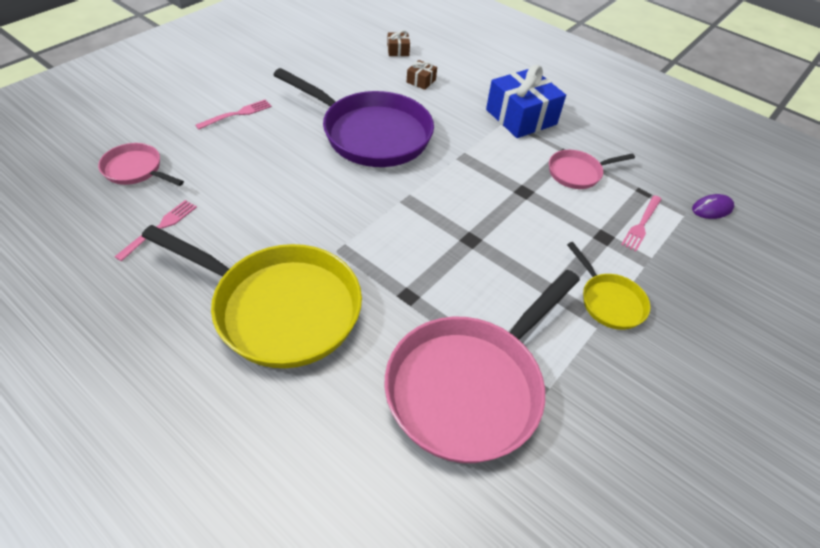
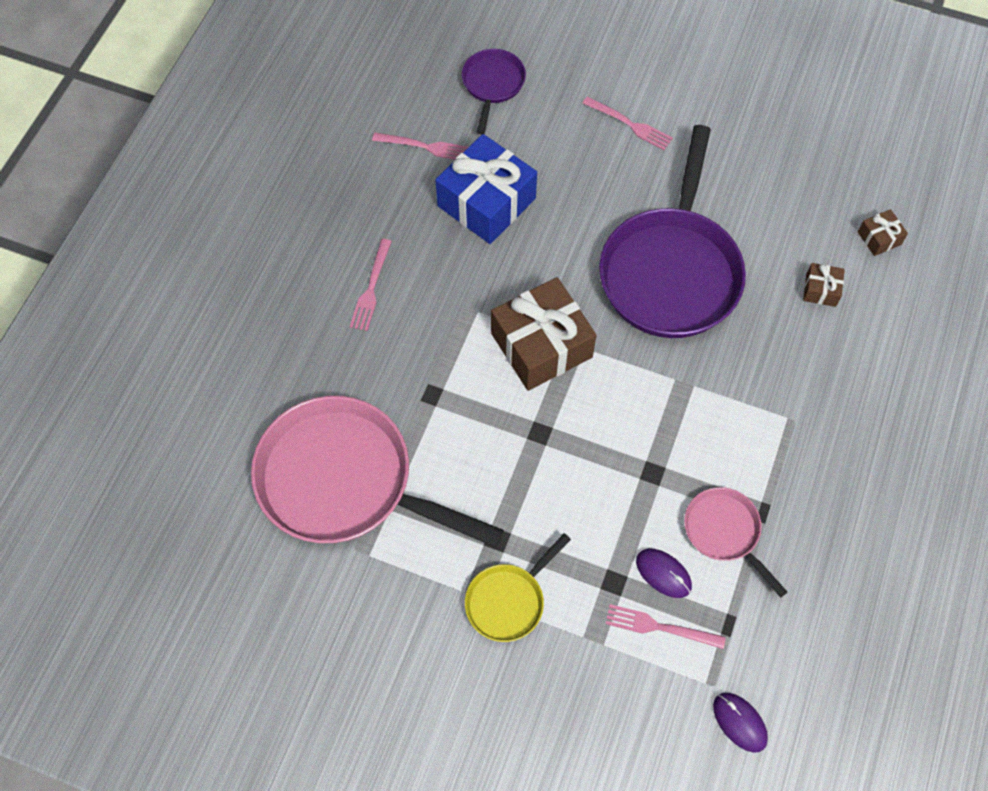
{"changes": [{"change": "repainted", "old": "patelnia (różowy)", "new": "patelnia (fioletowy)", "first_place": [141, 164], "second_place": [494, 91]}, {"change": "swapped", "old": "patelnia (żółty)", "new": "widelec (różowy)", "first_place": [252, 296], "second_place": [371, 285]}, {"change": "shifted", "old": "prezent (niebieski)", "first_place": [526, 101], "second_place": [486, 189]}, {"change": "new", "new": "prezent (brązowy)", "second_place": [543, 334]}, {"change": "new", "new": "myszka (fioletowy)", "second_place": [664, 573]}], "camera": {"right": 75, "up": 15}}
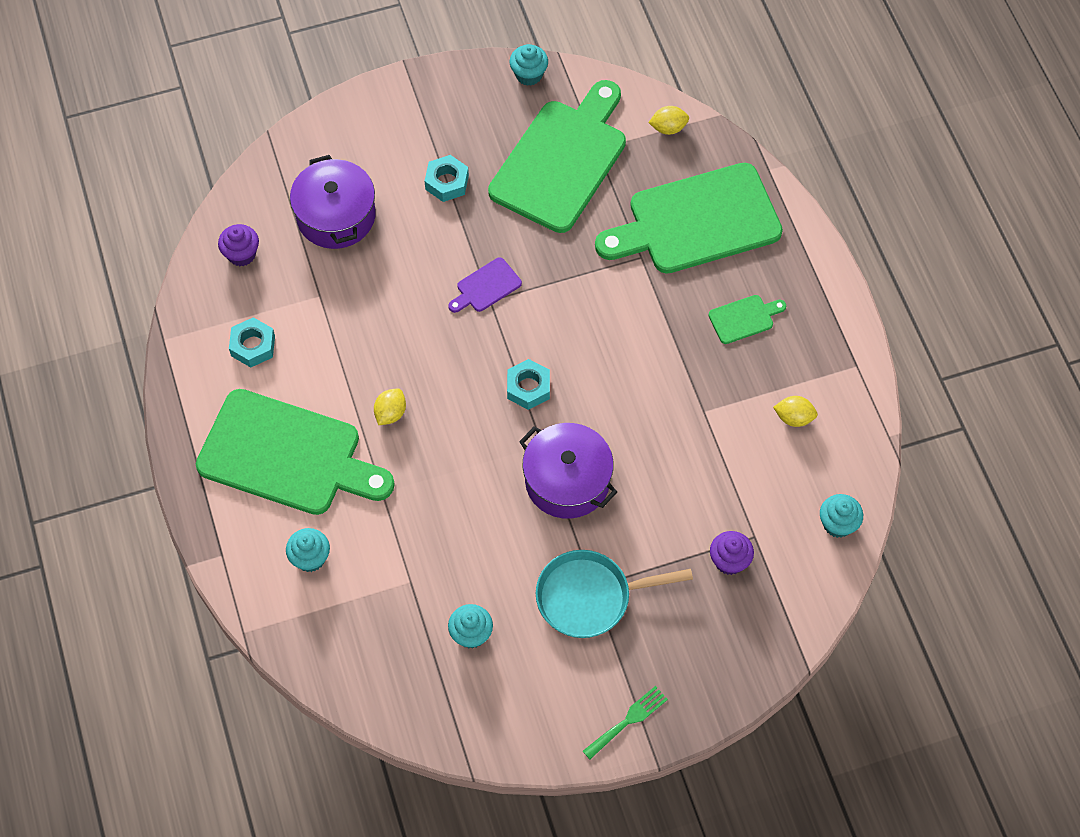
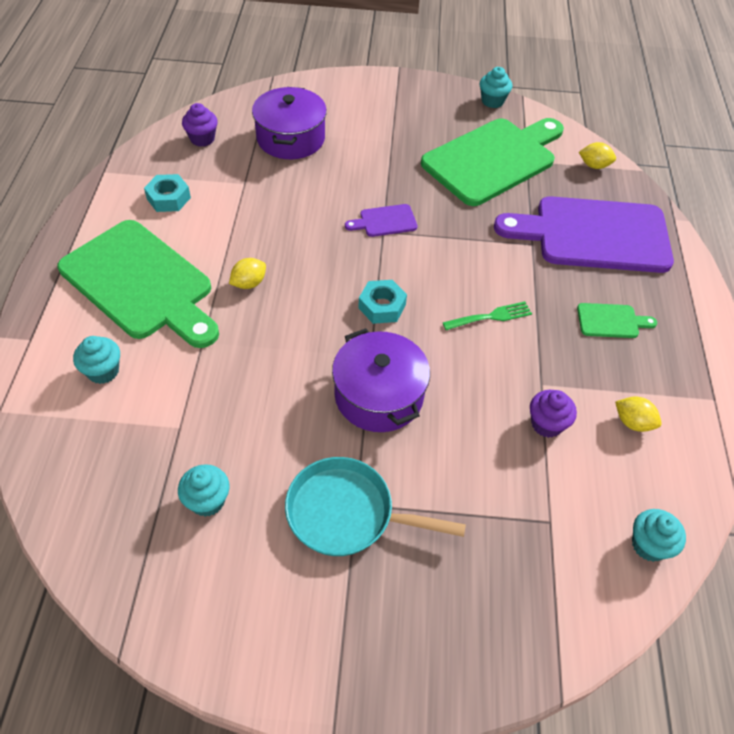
{"changes": [{"change": "gone", "old": "nakrętka (turkusowy)", "first_place": [447, 178]}, {"change": "shifted", "old": "widelec (zielony)", "first_place": [625, 722], "second_place": [487, 315]}, {"change": "repainted", "old": "deska do krojenia (zielony)", "new": "deska do krojenia (fioletowy)", "first_place": [689, 218], "second_place": [584, 234]}, {"change": "shifted", "old": "muffinka (fioletowy)", "first_place": [732, 553], "second_place": [553, 414]}], "camera": {"right": 20, "up": -10}}
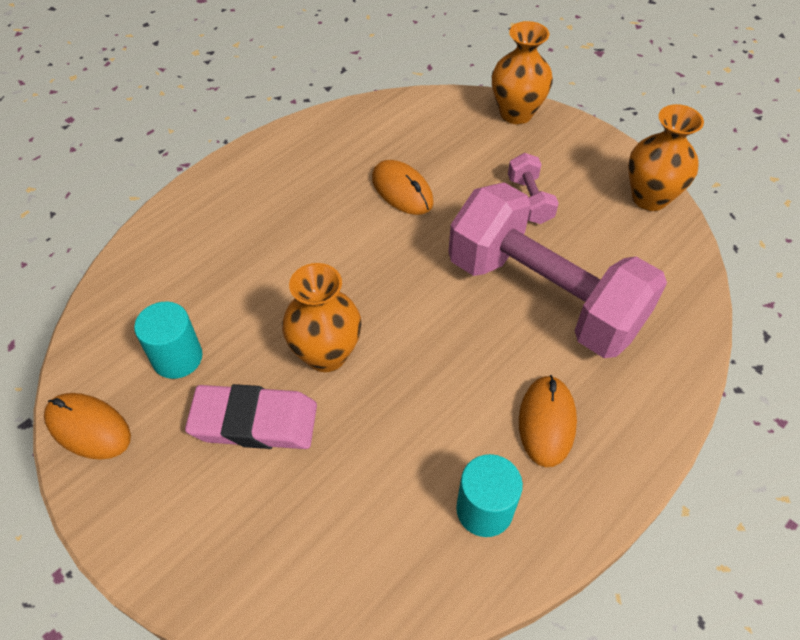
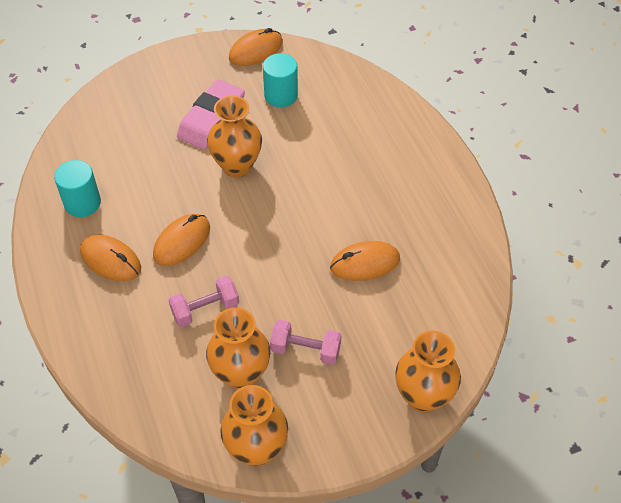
{"changes": [{"change": "scaled", "old": "hantel (różowy)", "first_place": [557, 270], "second_place": [204, 301], "factor": 0.4}, {"change": "new", "new": "myszka (pomarańczowy)", "second_place": [181, 240]}, {"change": "new", "new": "wazon (pomarańczowy)", "second_place": [238, 348]}], "camera": {"right": 115, "up": 0}}
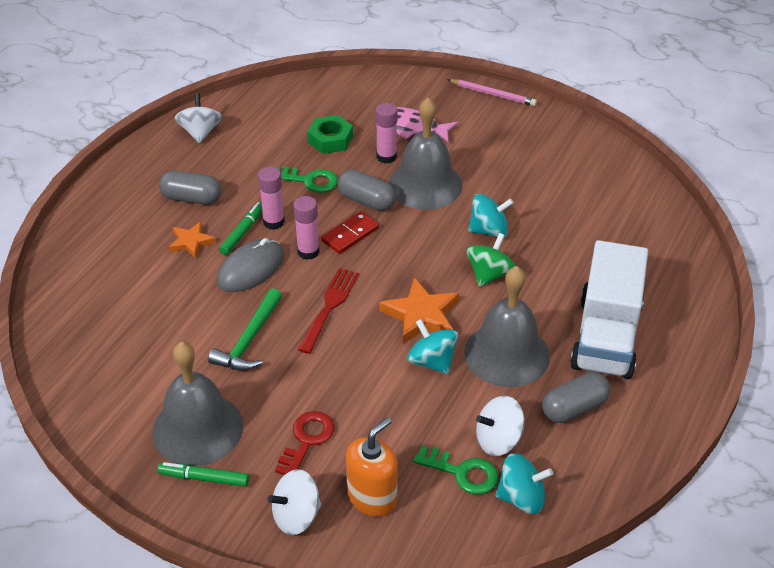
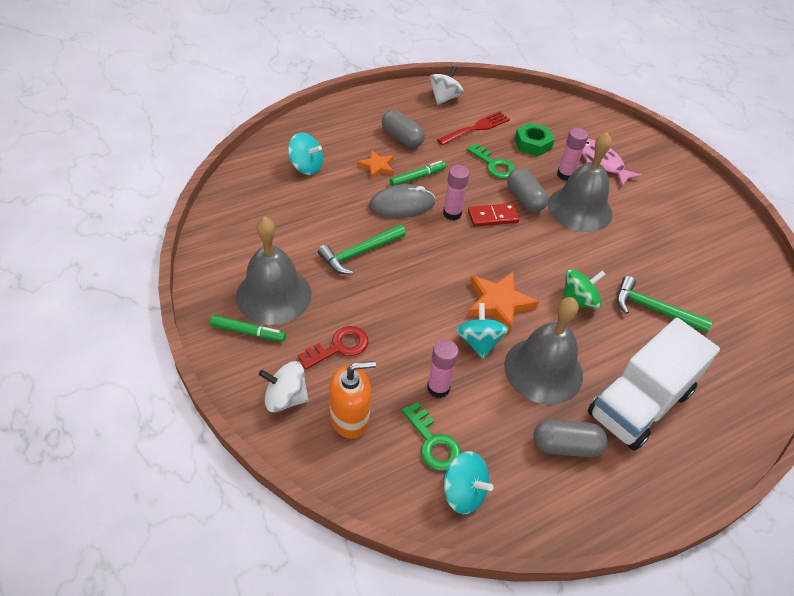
{"changes": [{"change": "rotated", "old": "flamaster (zielony)", "first_place": [203, 474], "second_place": [248, 328], "degrees": 150}, {"change": "shifted", "old": "klej w sztyfcie (różowy)", "first_place": [271, 198], "second_place": [443, 369]}, {"change": "shifted", "old": "widelec (czerwony)", "first_place": [328, 311], "second_place": [473, 128]}, {"change": "gone", "old": "ołówek (różowy)", "first_place": [492, 92]}, {"change": "shifted", "old": "bączek (turkusowy)", "first_place": [491, 215], "second_place": [305, 154]}, {"change": "gone", "old": "bączek (biały)", "first_place": [500, 426]}, {"change": "new", "new": "młotek (zielony)", "second_place": [665, 304]}], "camera": {"right": 30, "up": 5}}
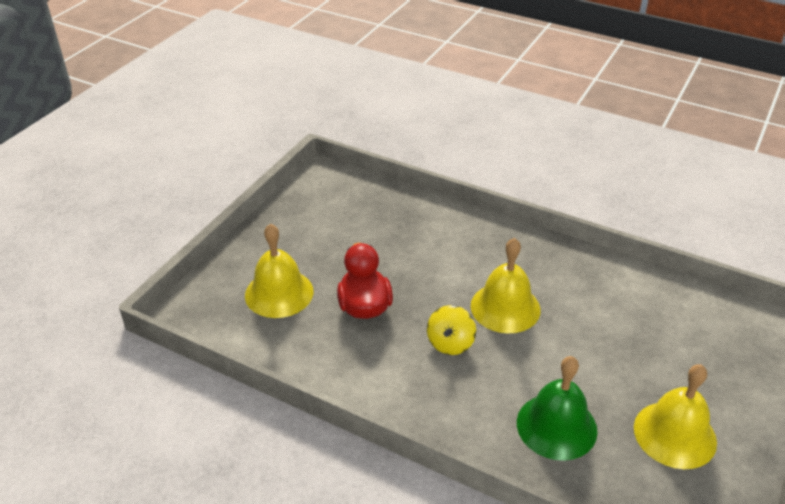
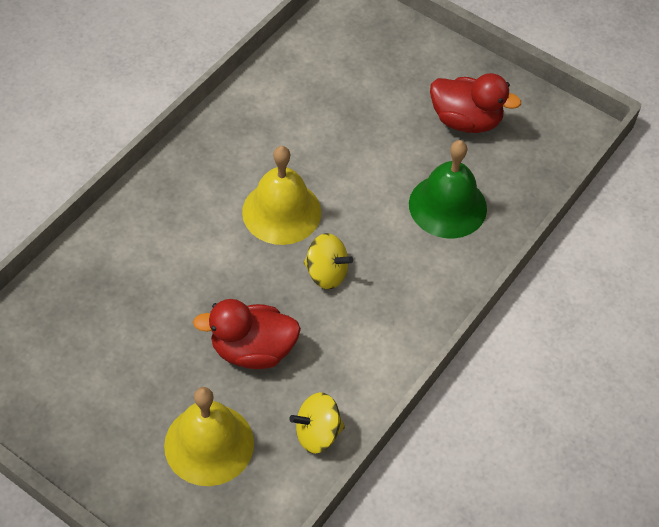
{"changes": [{"change": "swapped", "old": "dzwonek (żółty)", "new": "kaczka (czerwony)", "first_place": [675, 416], "second_place": [475, 103]}, {"change": "new", "new": "bączek (żółty)", "second_place": [317, 423]}], "camera": {"right": -85, "up": 15}}
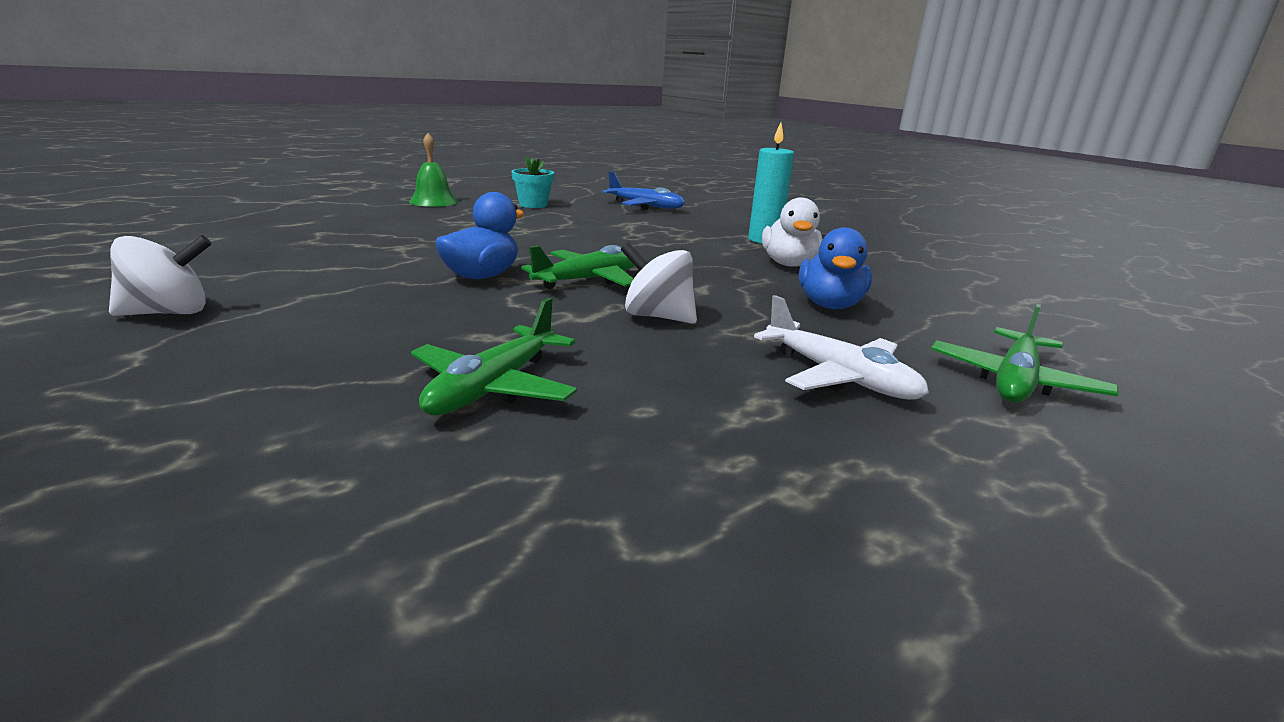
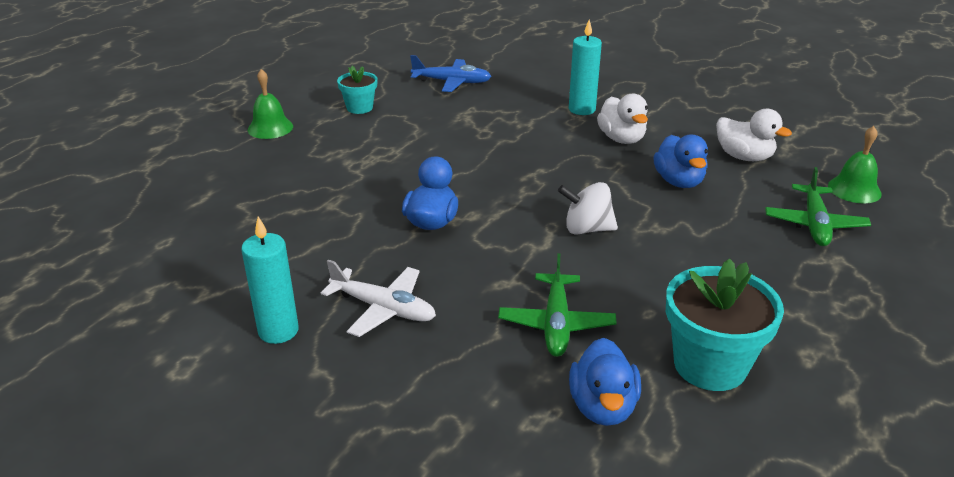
{"changes": [{"change": "swapped", "old": "bączek (biały)", "new": "świeca (turkusowy)", "first_place": [160, 275], "second_place": [270, 280]}, {"change": "gone", "old": "samolot (zielony)", "first_place": [578, 267]}, {"change": "shifted", "old": "samolot (biały)", "first_place": [841, 347], "second_place": [378, 298]}, {"change": "new", "new": "kaczka (niebieski)", "second_place": [605, 382]}, {"change": "new", "new": "doniczka (turkusowy)", "second_place": [725, 324]}, {"change": "new", "new": "kaczka (biały)", "second_place": [754, 135]}, {"change": "new", "new": "dzwonek (zielony)", "second_place": [855, 165]}], "camera": {"right": -20, "up": 10}}
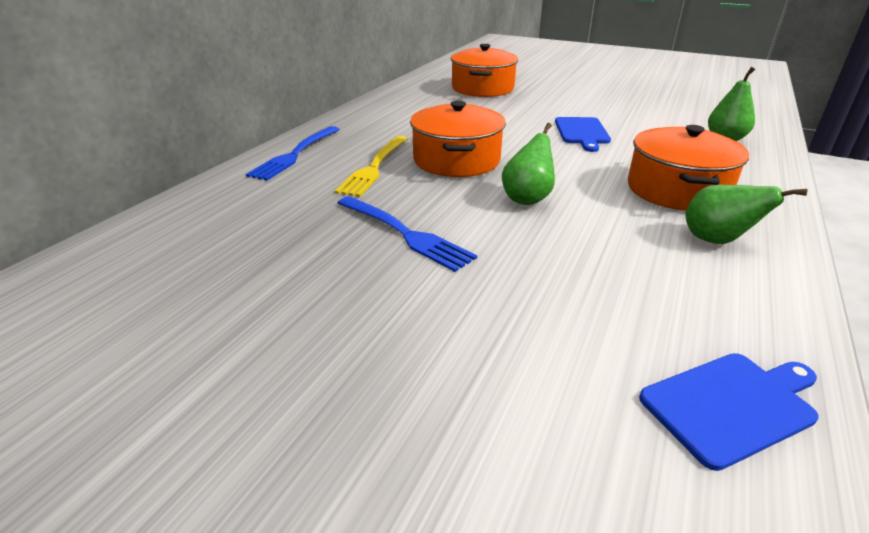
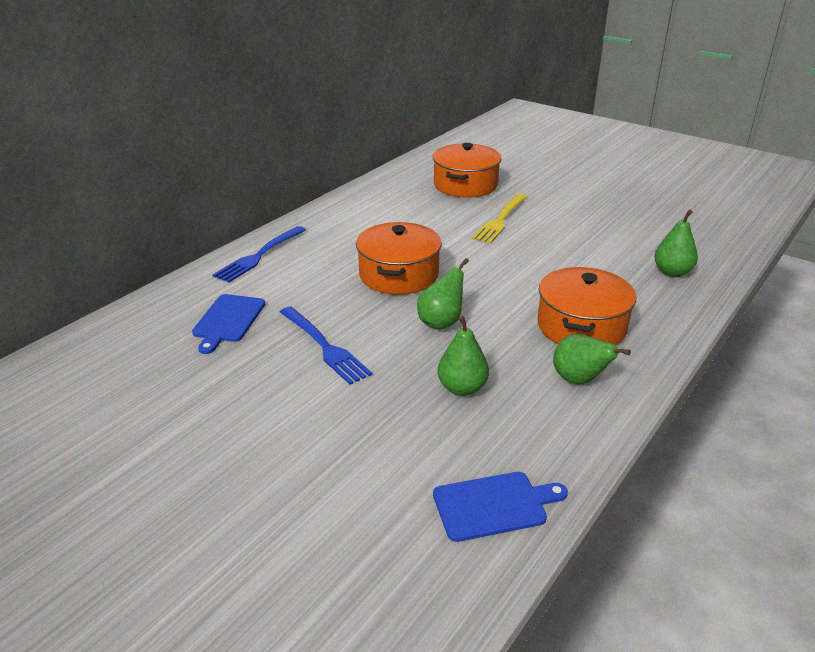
{"changes": [{"change": "shifted", "old": "widelec (żółty)", "first_place": [371, 166], "second_place": [499, 219]}, {"change": "shifted", "old": "deska do krojenia (niebieski)", "first_place": [583, 134], "second_place": [228, 324]}, {"change": "new", "new": "gruszka (zielony)", "second_place": [463, 356]}], "camera": {"right": 10, "up": 0}}
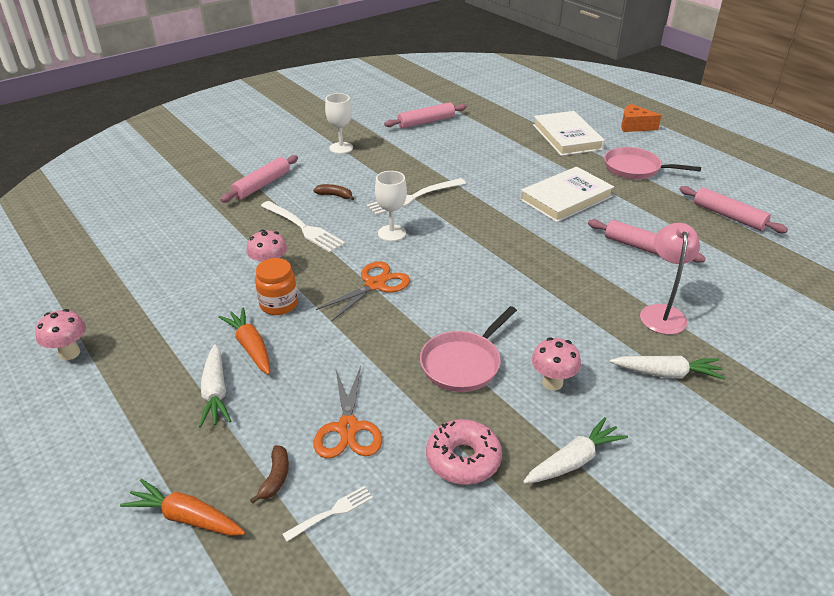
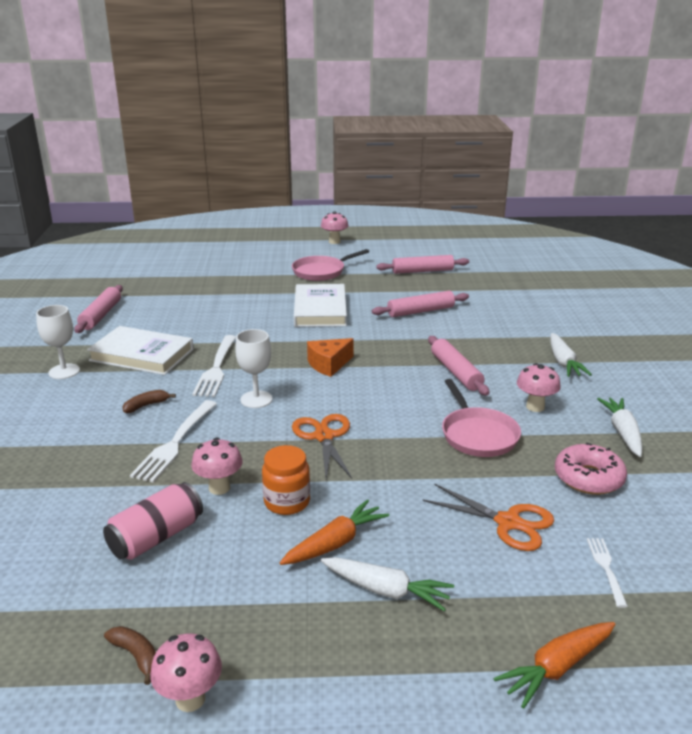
{"changes": [{"change": "rotated", "old": "marchewka (pomarańczowy)", "first_place": [244, 341], "second_place": [334, 532], "degrees": 135}, {"change": "shifted", "old": "wałek do ciasta (różowy)", "first_place": [259, 178], "second_place": [459, 366]}, {"change": "shifted", "old": "banan (brązowy)", "first_place": [269, 474], "second_place": [130, 655]}, {"change": "rotated", "old": "widelec (biały)", "first_place": [303, 227], "second_place": [173, 441], "degrees": 120}, {"change": "shifted", "old": "książka (biały)", "first_place": [569, 133], "second_place": [140, 350]}, {"change": "rotated", "old": "marchewka (biały)", "first_place": [668, 367], "second_place": [571, 355], "degrees": 135}, {"change": "shifted", "old": "ser (pomarańczowy)", "first_place": [641, 118], "second_place": [330, 357]}, {"change": "gone", "old": "lampka (różowy)", "first_place": [670, 279]}, {"change": "new", "new": "puszka (różowy)", "second_place": [153, 521]}, {"change": "new", "new": "grzyb (różowy)", "second_place": [335, 227]}], "camera": {"right": -55, "up": -10}}
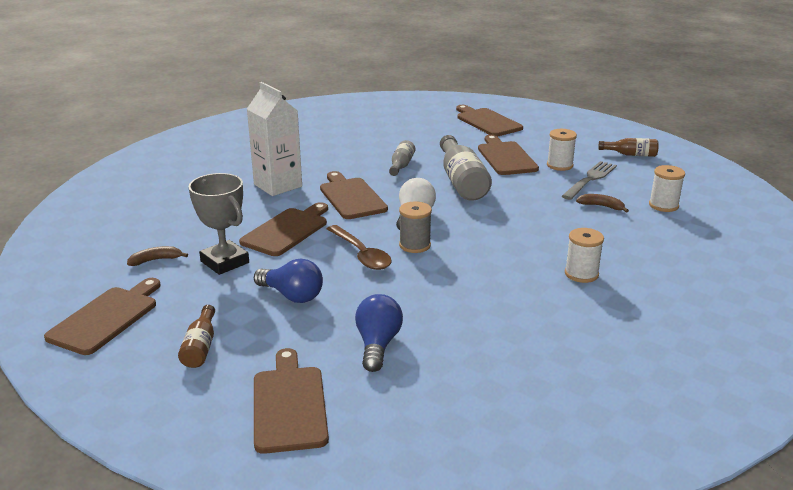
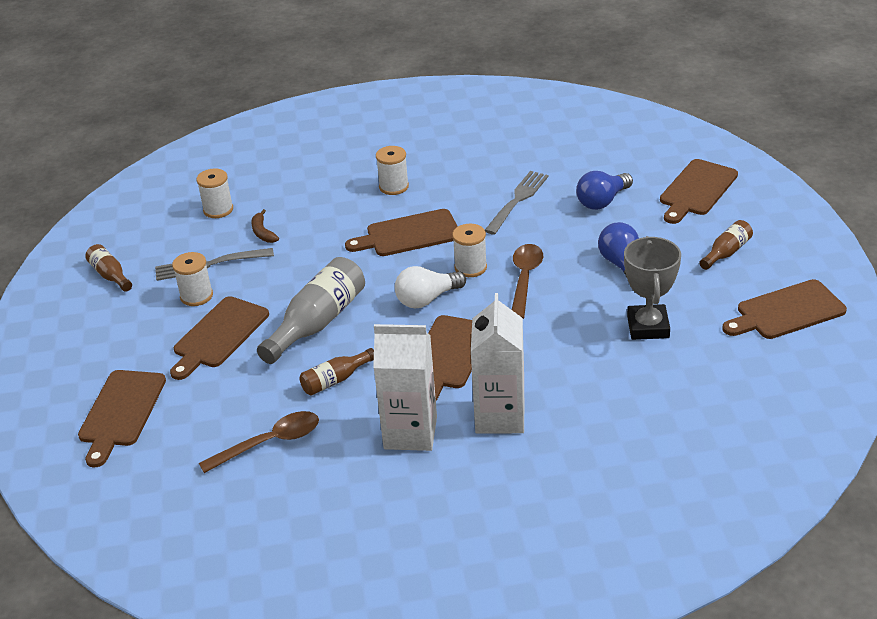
{"changes": [{"change": "gone", "old": "banan (brązowy)", "first_place": [157, 256]}, {"change": "shifted", "old": "deska do krojenia (brązowy)", "first_place": [283, 229], "second_place": [401, 232]}, {"change": "repainted", "old": "butelka (szary)", "new": "butelka (brązowy)", "first_place": [402, 158], "second_place": [336, 371]}, {"change": "repainted", "old": "szpulka (szary)", "new": "szpulka (biały)", "first_place": [415, 227], "second_place": [469, 250]}, {"change": "new", "new": "łyżka (brązowy)", "second_place": [259, 442]}, {"change": "new", "new": "karton mleka (biały)", "second_place": [405, 387]}, {"change": "new", "new": "widelec (szary)", "second_place": [516, 203]}], "camera": {"right": -135, "up": 10}}
